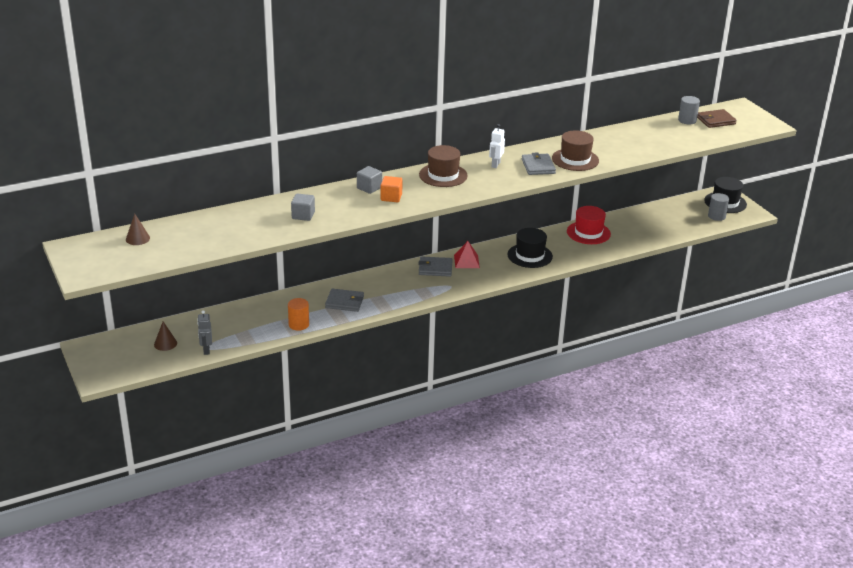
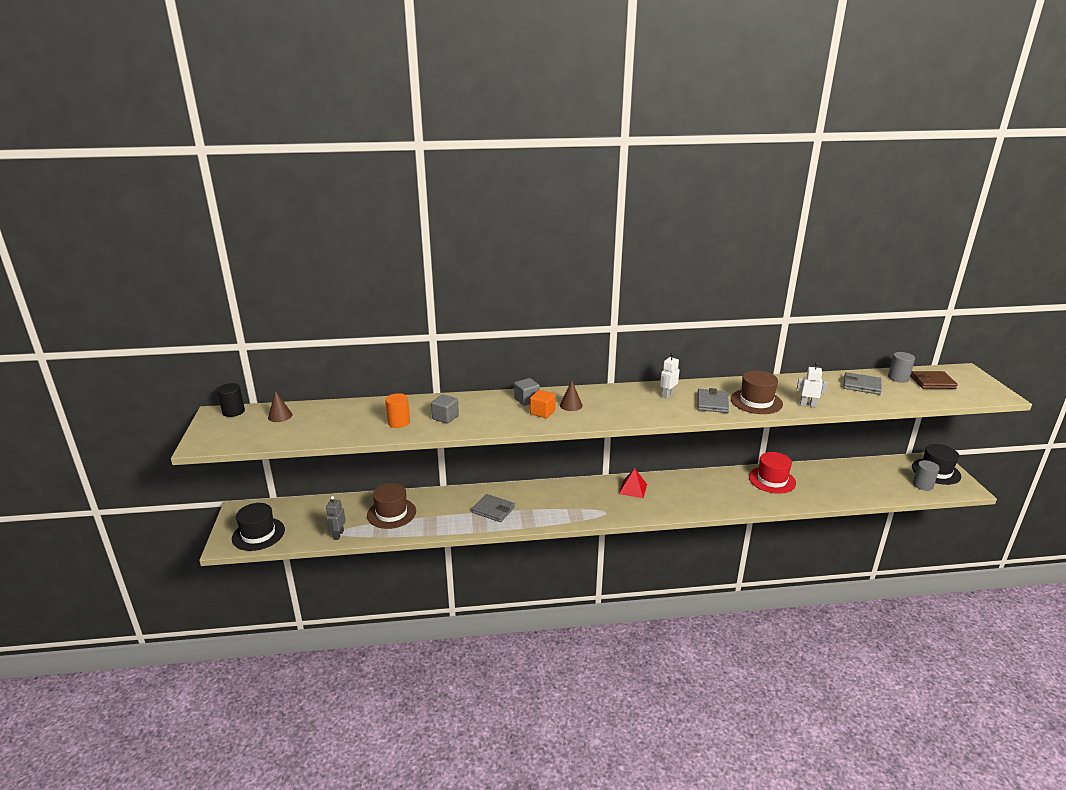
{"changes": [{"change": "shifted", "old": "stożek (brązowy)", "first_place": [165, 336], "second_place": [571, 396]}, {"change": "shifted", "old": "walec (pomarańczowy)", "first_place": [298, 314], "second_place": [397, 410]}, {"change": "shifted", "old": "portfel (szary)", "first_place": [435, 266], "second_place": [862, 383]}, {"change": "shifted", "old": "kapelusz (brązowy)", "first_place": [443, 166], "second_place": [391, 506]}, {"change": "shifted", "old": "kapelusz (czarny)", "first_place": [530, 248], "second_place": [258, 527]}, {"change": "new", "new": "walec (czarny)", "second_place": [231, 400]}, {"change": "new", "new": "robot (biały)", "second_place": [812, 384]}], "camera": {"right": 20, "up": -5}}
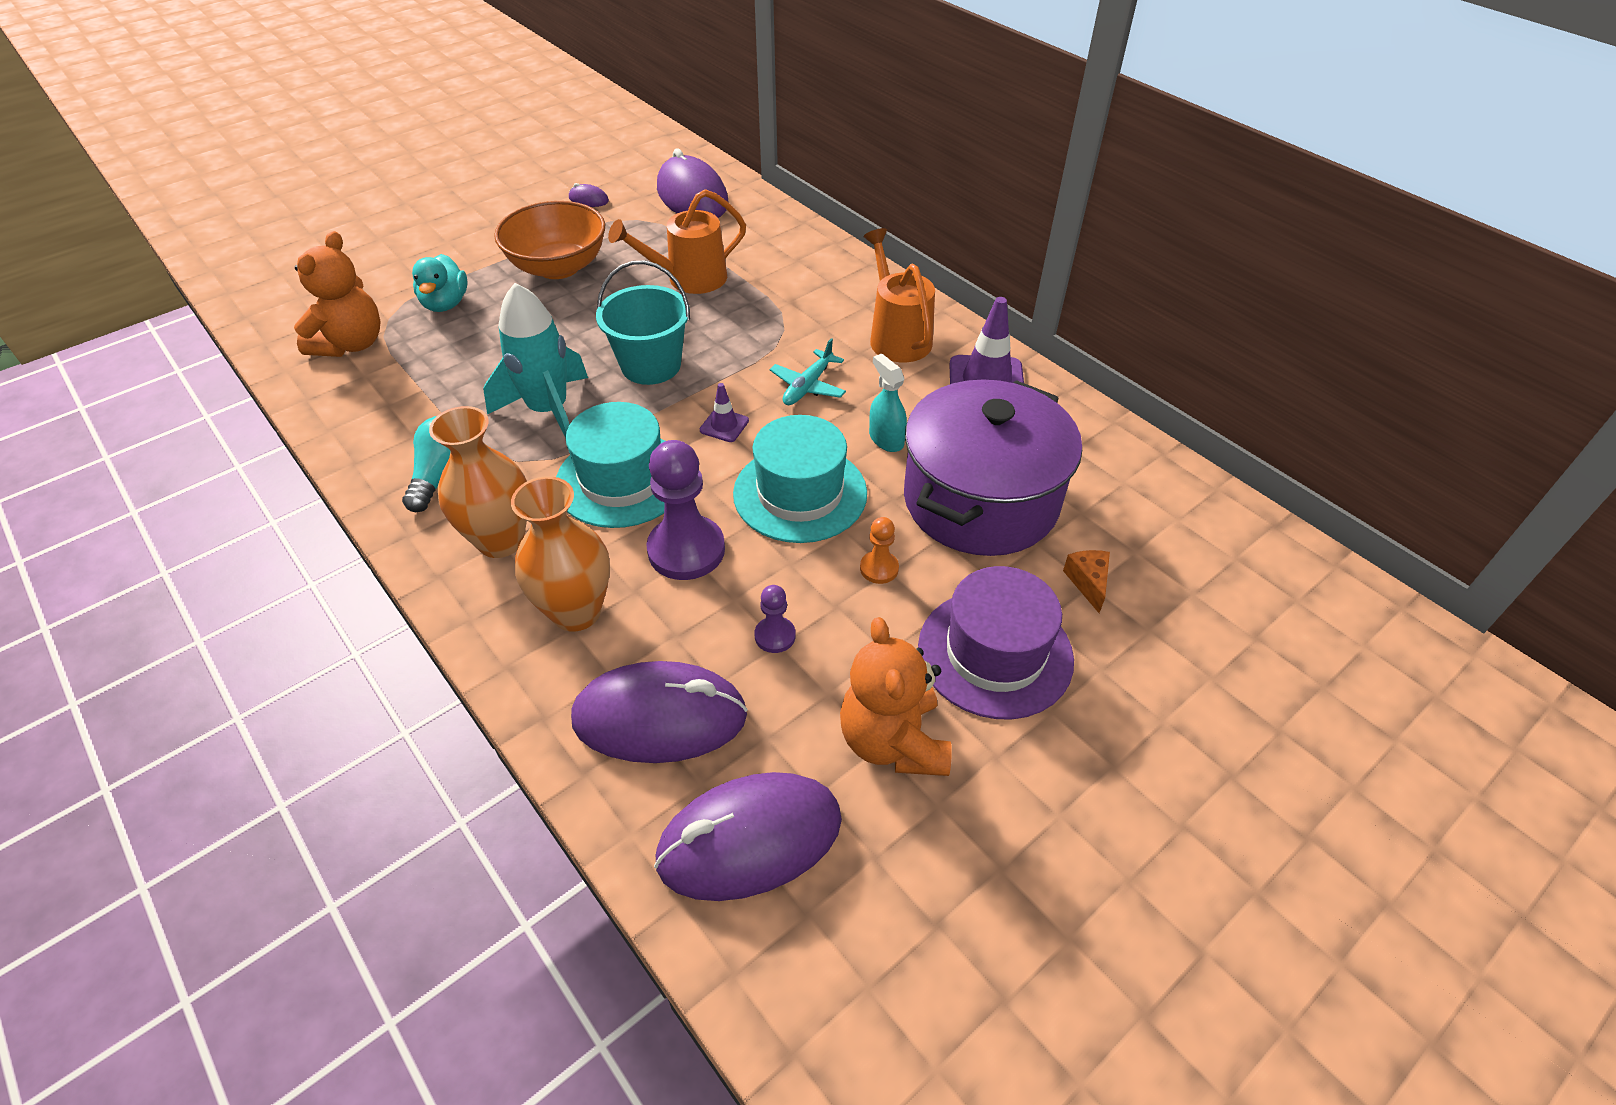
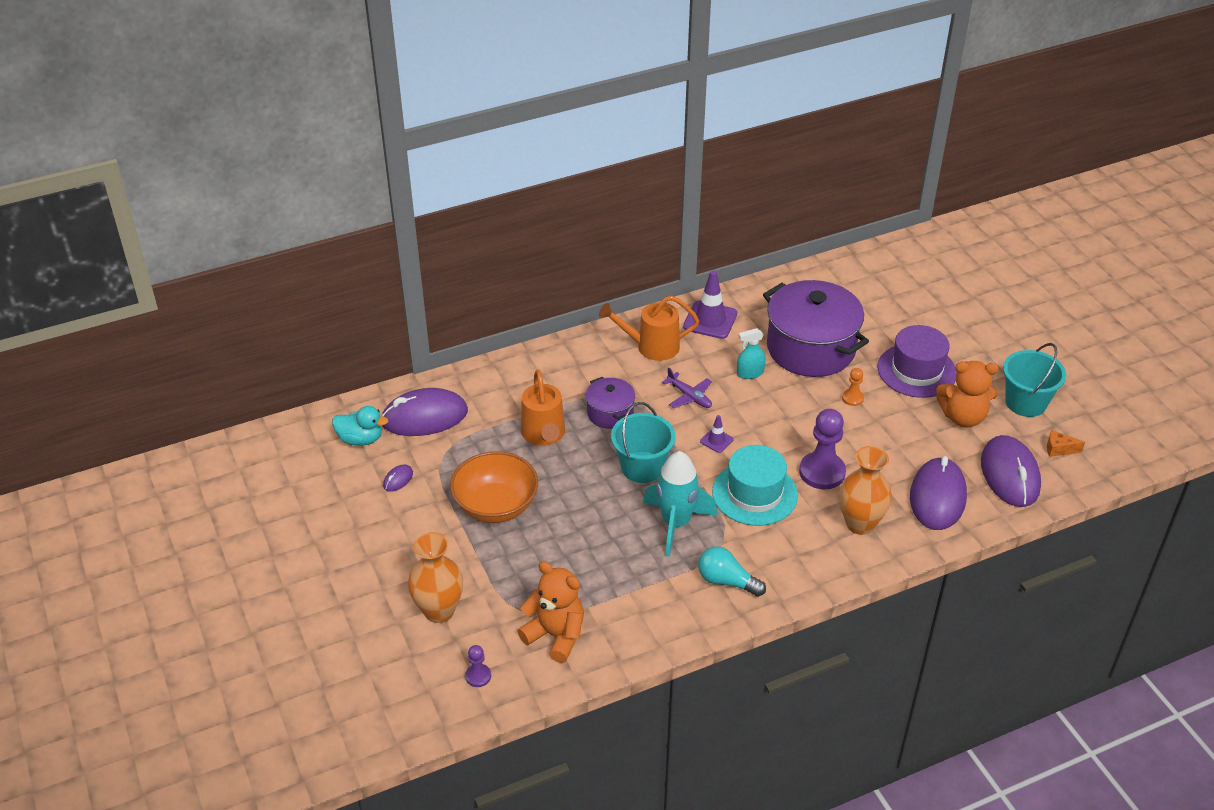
{"changes": [{"change": "shifted", "old": "kaczka (turkusowy)", "first_place": [440, 283], "second_place": [360, 426]}, {"change": "shifted", "old": "wazon (pomarańczowy)", "first_place": [478, 482], "second_place": [435, 577]}, {"change": "gone", "old": "kapelusz (turkusowy)", "first_place": [800, 479]}, {"change": "shifted", "old": "pionek (fioletowy)", "first_place": [775, 619], "second_place": [478, 666]}, {"change": "repainted", "old": "samolot (turkusowy)", "new": "samolot (fioletowy)", "first_place": [808, 371], "second_place": [687, 387]}, {"change": "shifted", "old": "ser (pomarańczowy)", "first_place": [1086, 581], "second_place": [1066, 443]}, {"change": "new", "new": "garnek (fioletowy)", "second_place": [610, 403]}, {"change": "new", "new": "wiadro (turkusowy)", "second_place": [1034, 380]}], "camera": {"right": -75, "up": -5}}
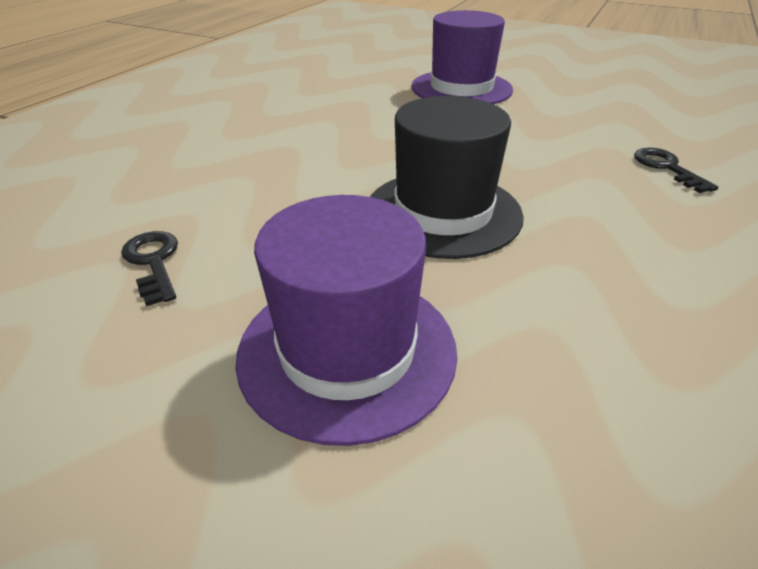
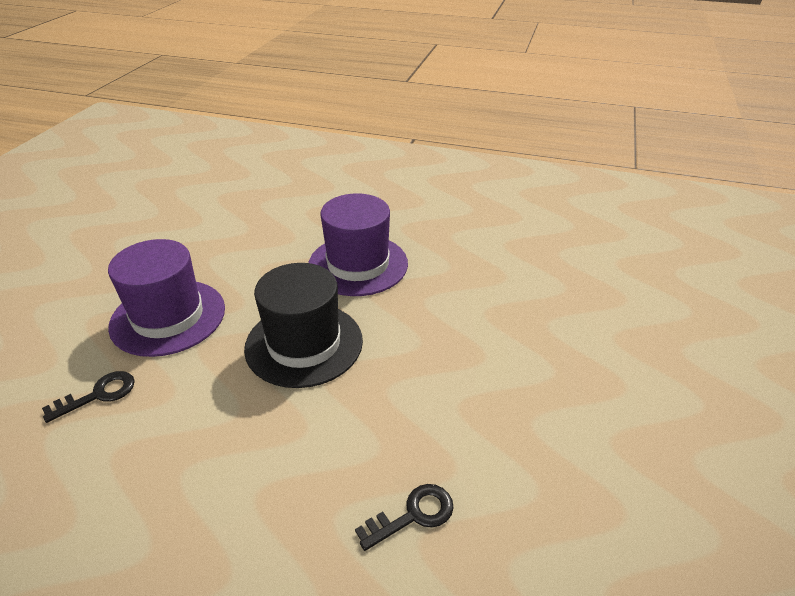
{"changes": [{"change": "shifted", "old": "klucz (czarny)", "first_place": [149, 268], "second_place": [88, 397]}, {"change": "shifted", "old": "kapelusz (fioletowy)", "first_place": [462, 57], "second_place": [358, 244]}], "camera": {"right": 80, "up": 0}}
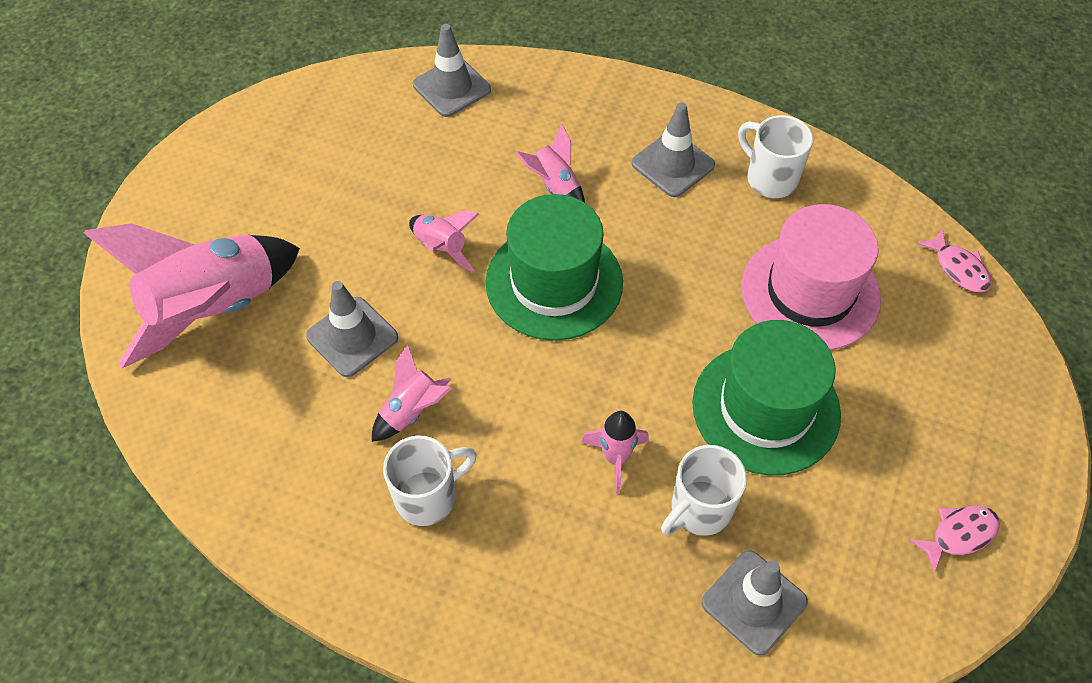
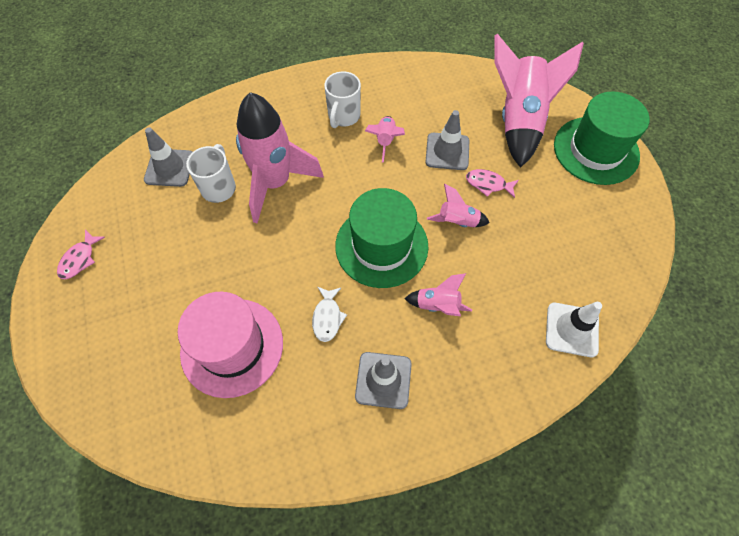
{"changes": [{"change": "repainted", "old": "pachołek (szary)", "new": "pachołek (biały)", "first_place": [452, 70], "second_place": [574, 329]}, {"change": "scaled", "old": "rakieta (różowy)", "first_place": [615, 452], "second_place": [280, 158], "factor": 2.18}, {"change": "shifted", "old": "kapelusz (zielony)", "first_place": [766, 397], "second_place": [602, 138]}, {"change": "gone", "old": "kubek (biały)", "first_place": [775, 156]}, {"change": "shifted", "old": "ryba (różowy)", "first_place": [954, 260], "second_place": [492, 183]}, {"change": "new", "new": "ryba (biały)", "second_place": [329, 314]}], "camera": {"right": 140, "up": 5}}
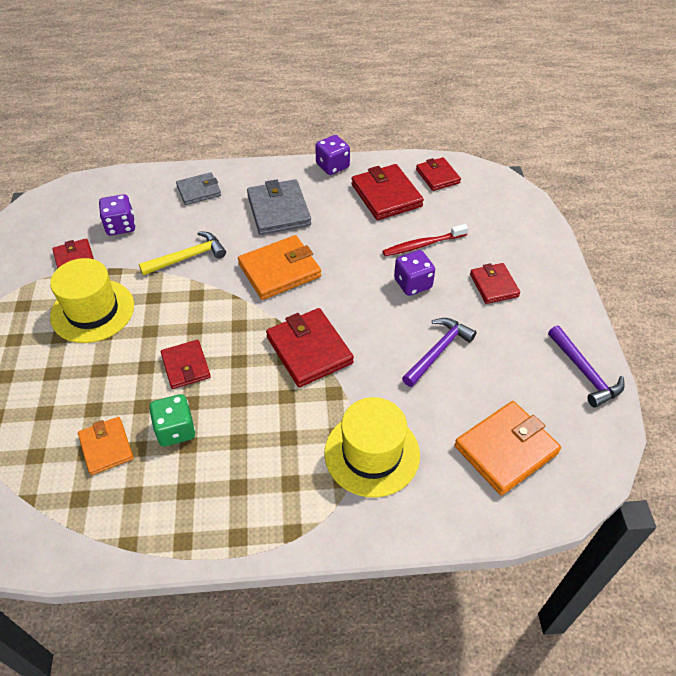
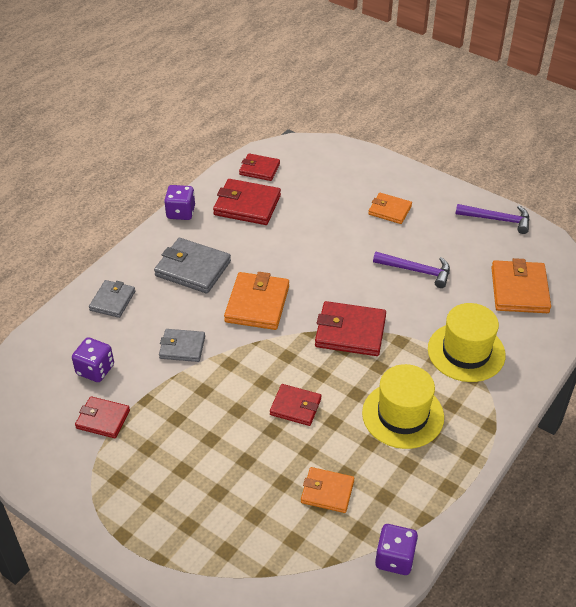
{"changes": [{"change": "shifted", "old": "kapelusz (żółty)", "first_place": [92, 300], "second_place": [403, 406]}, {"change": "swapped", "old": "młotek (żółty)", "new": "portfel (szary)", "first_place": [182, 253], "second_place": [182, 345]}, {"change": "gone", "old": "kostka do gry (zielony)", "first_place": [172, 420]}, {"change": "gone", "old": "szczoteczka do zębów (czerwony)", "first_place": [425, 240]}, {"change": "shifted", "old": "kostka do gry (fioletowy)", "first_place": [414, 273], "second_place": [396, 549]}, {"change": "rotated", "old": "młotek (fioletowy)", "first_place": [439, 352], "second_place": [411, 270], "degrees": 120}, {"change": "repainted", "old": "portfel (czerwony)", "new": "portfel (pomarańczowy)", "first_place": [495, 283], "second_place": [390, 208]}], "camera": {"right": -50, "up": -5}}
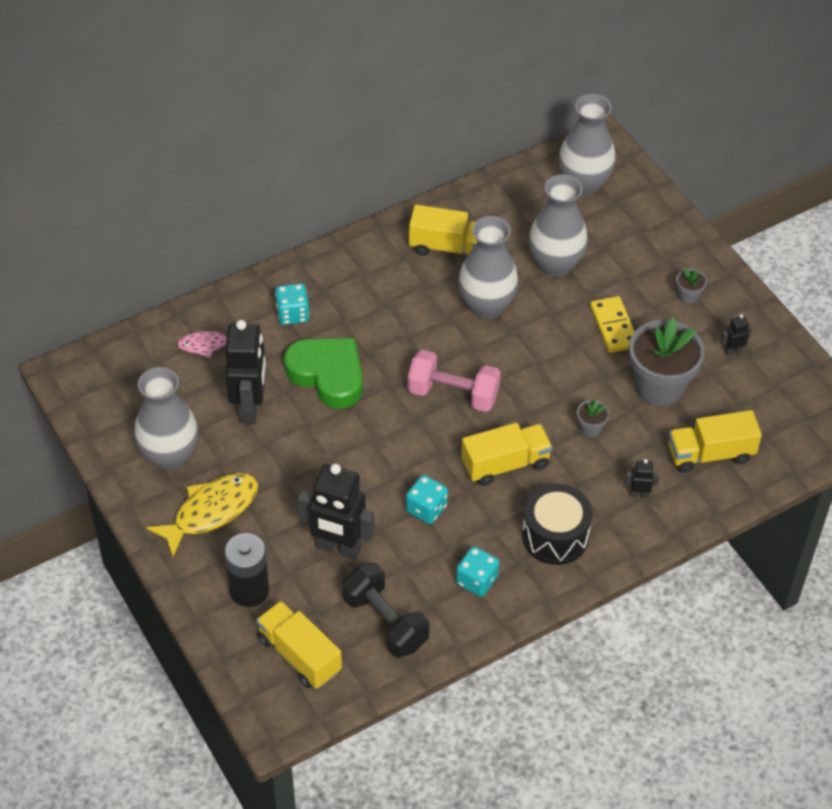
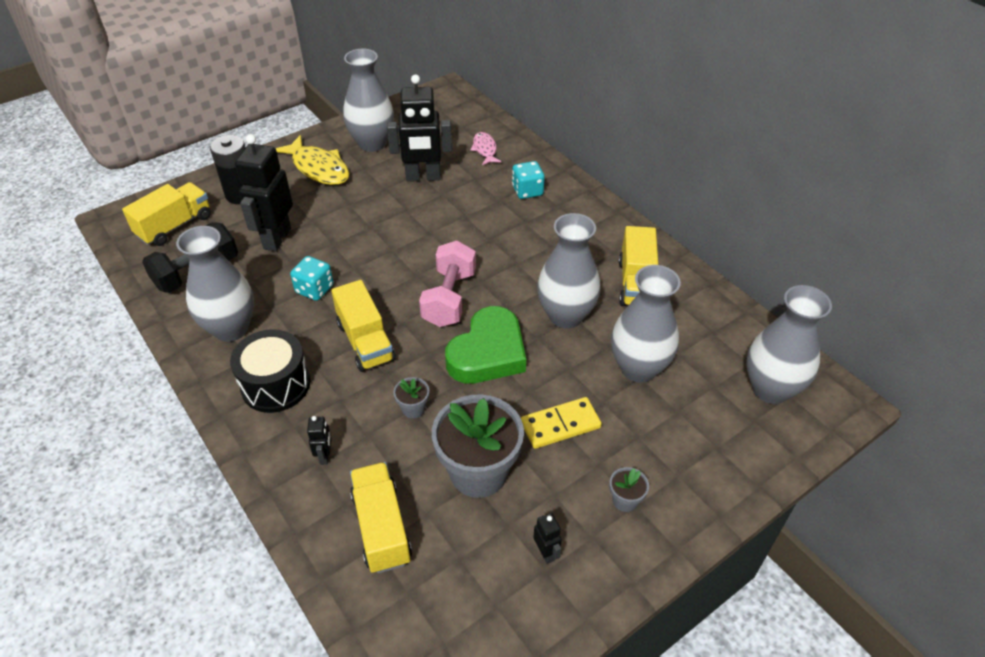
{"changes": [{"change": "shifted", "old": "serce (zielony)", "first_place": [323, 373], "second_place": [485, 345]}, {"change": "swapped", "old": "kostka do gry (turkusowy)", "new": "wazon (szary)", "first_place": [477, 571], "second_place": [215, 284]}], "camera": {"right": 85, "up": -5}}
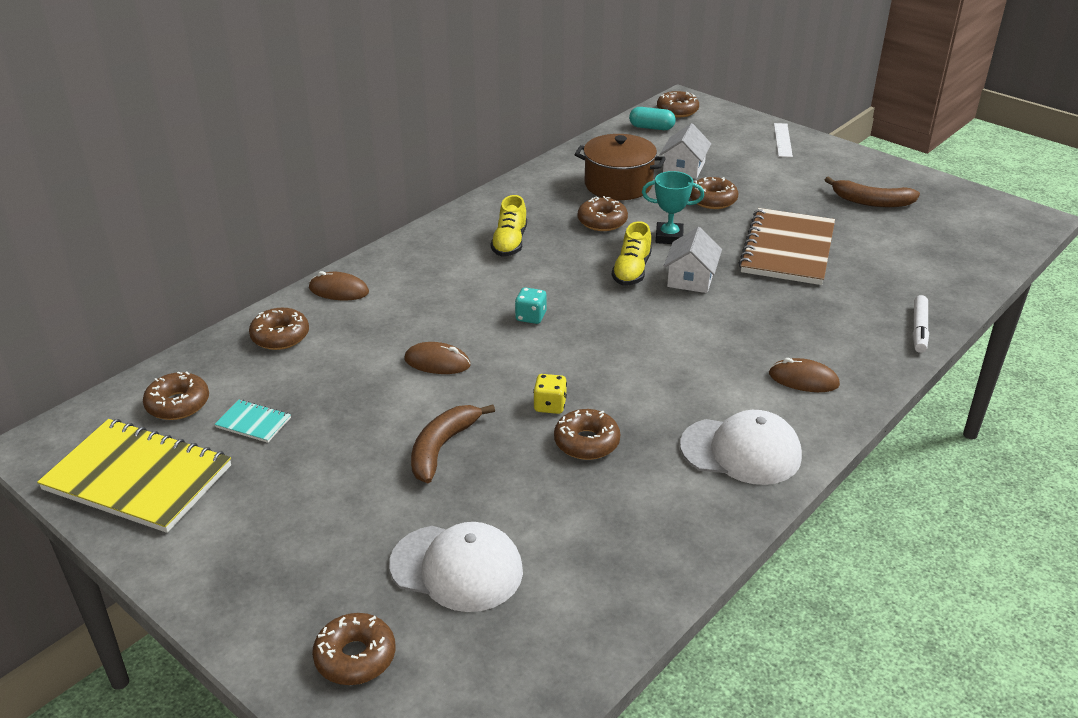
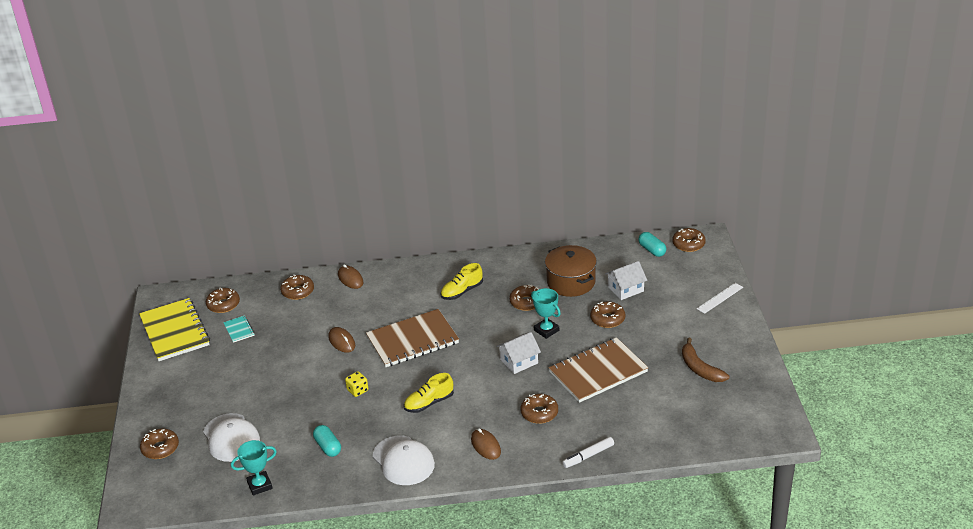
{"changes": [{"change": "gone", "old": "banan (brązowy)", "first_place": [453, 444]}, {"change": "swapped", "old": "kostka do gry (turkusowy)", "new": "zeszyt (brązowy)", "first_place": [530, 305], "second_place": [412, 338]}, {"change": "shifted", "old": "donut (brązowy)", "first_place": [587, 434], "second_place": [539, 409]}, {"change": "shifted", "old": "but (żółty)", "first_place": [632, 253], "second_place": [429, 393]}, {"change": "new", "new": "puchar (turkusowy)", "second_place": [254, 468]}, {"change": "new", "new": "kapsułka (turkusowy)", "second_place": [327, 441]}], "camera": {"right": 45, "up": 0}}
